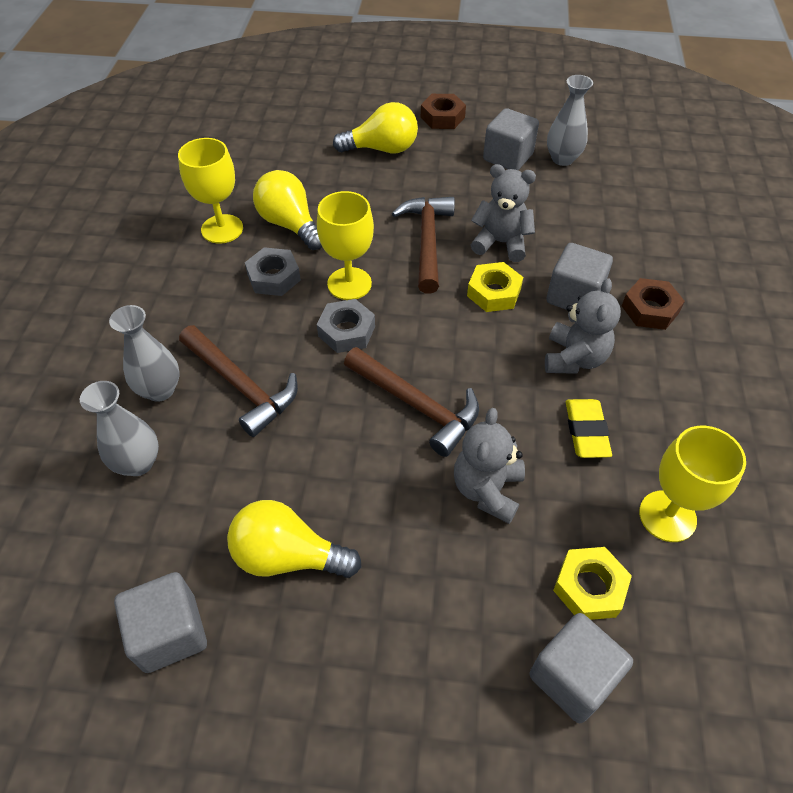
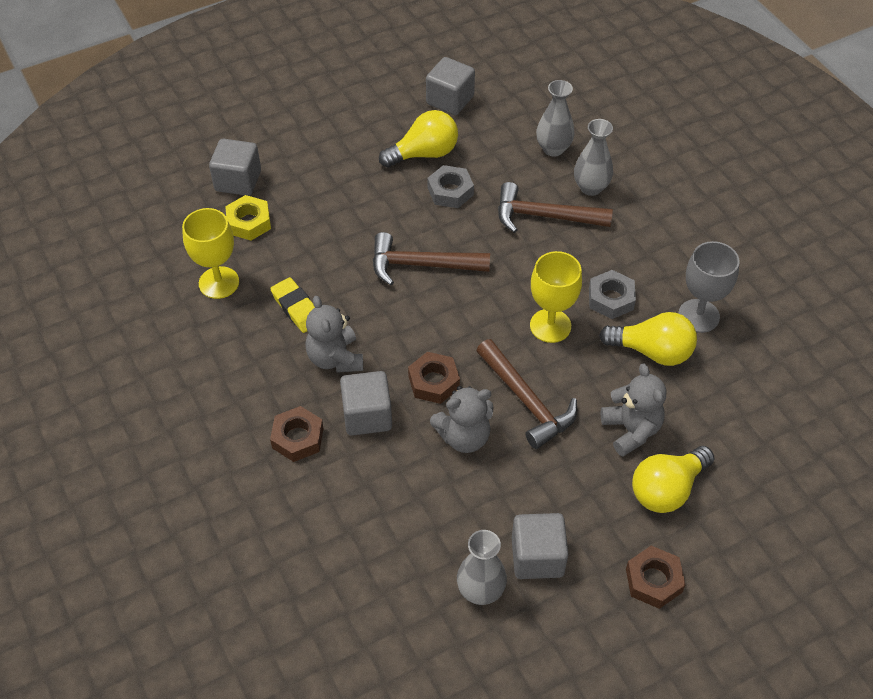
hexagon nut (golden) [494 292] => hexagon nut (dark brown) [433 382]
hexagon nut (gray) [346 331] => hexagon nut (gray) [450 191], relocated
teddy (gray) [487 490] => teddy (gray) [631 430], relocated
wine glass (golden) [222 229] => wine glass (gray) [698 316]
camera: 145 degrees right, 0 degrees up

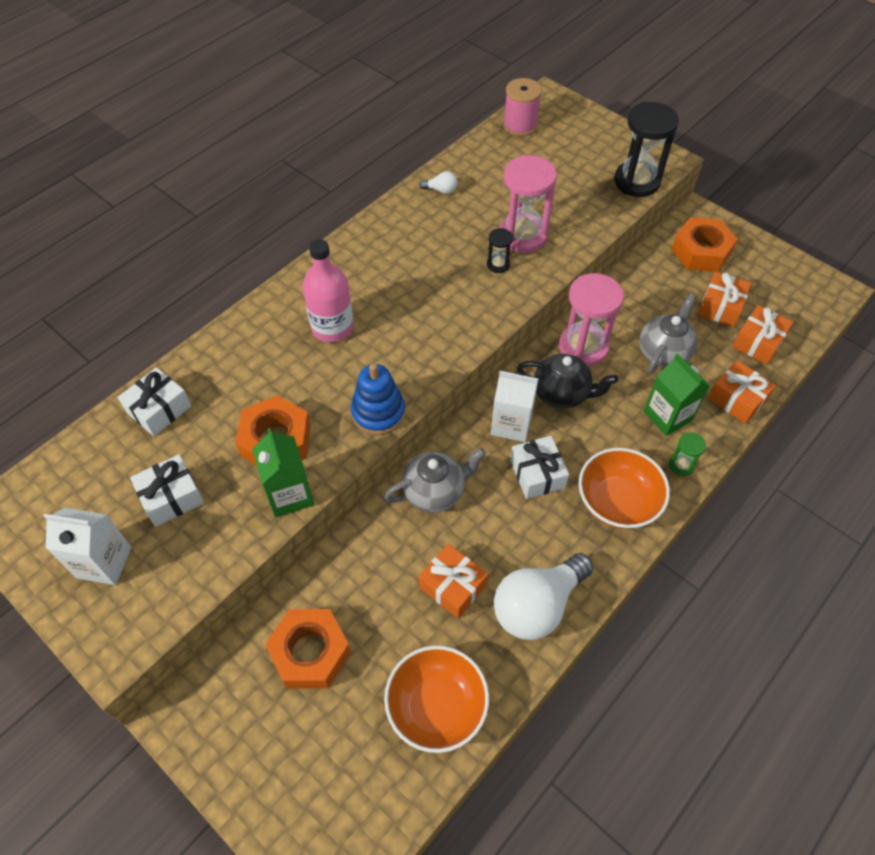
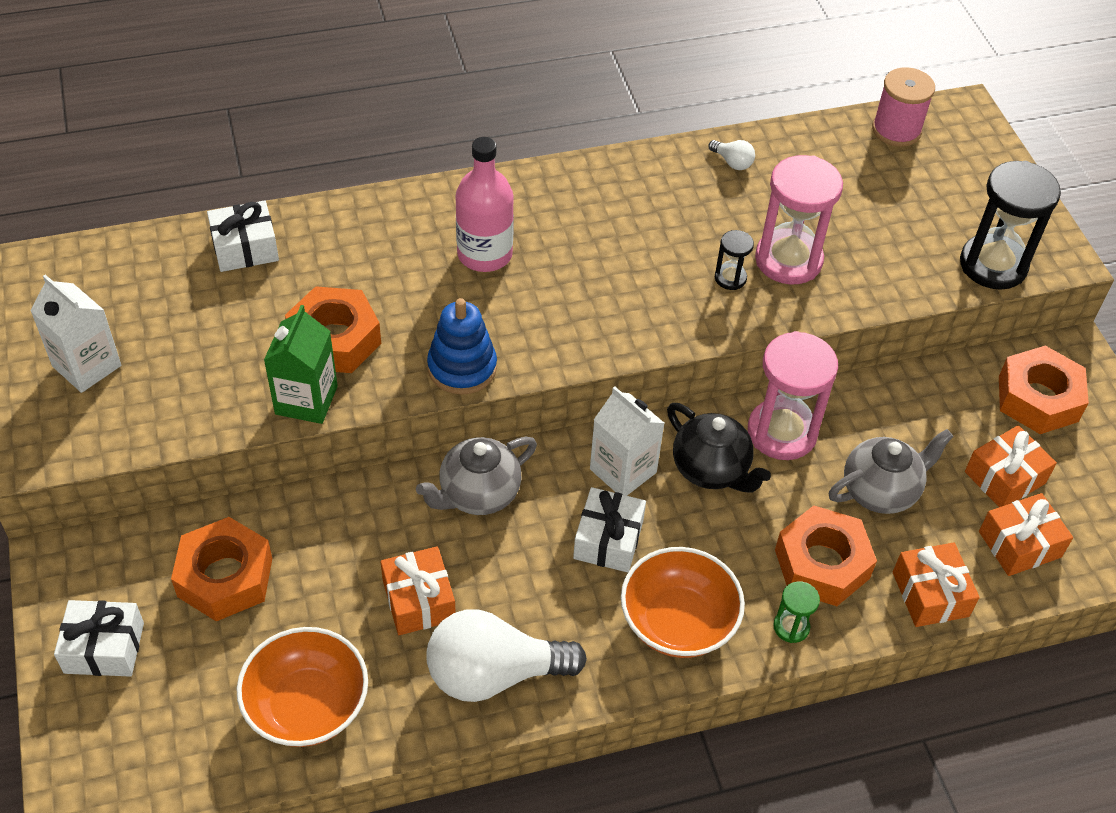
gift (snow-white) [171 497] => gift (snow-white) [104 648], relocated
tea pot (gray) [435 492] => tea pot (gray) [478 494], 135 degrees clockwise
milk carton (leaf-green) [667 416] => hexagon nut (orange) [822 564]
camera: 30 degrees right, 5 degrees down

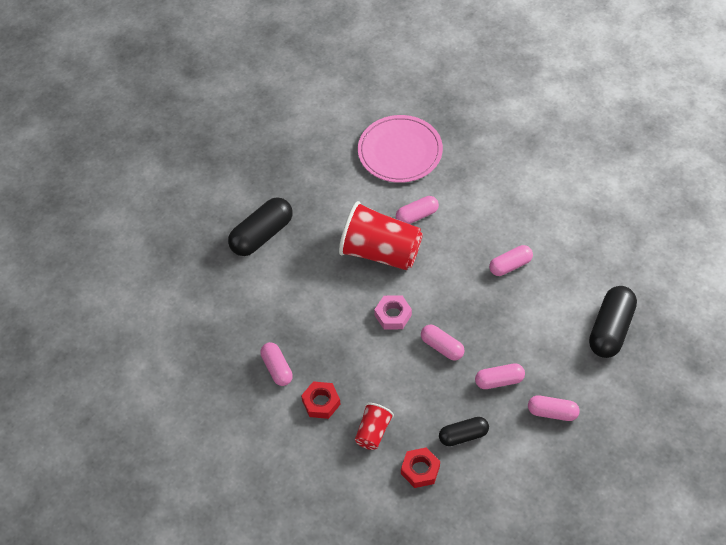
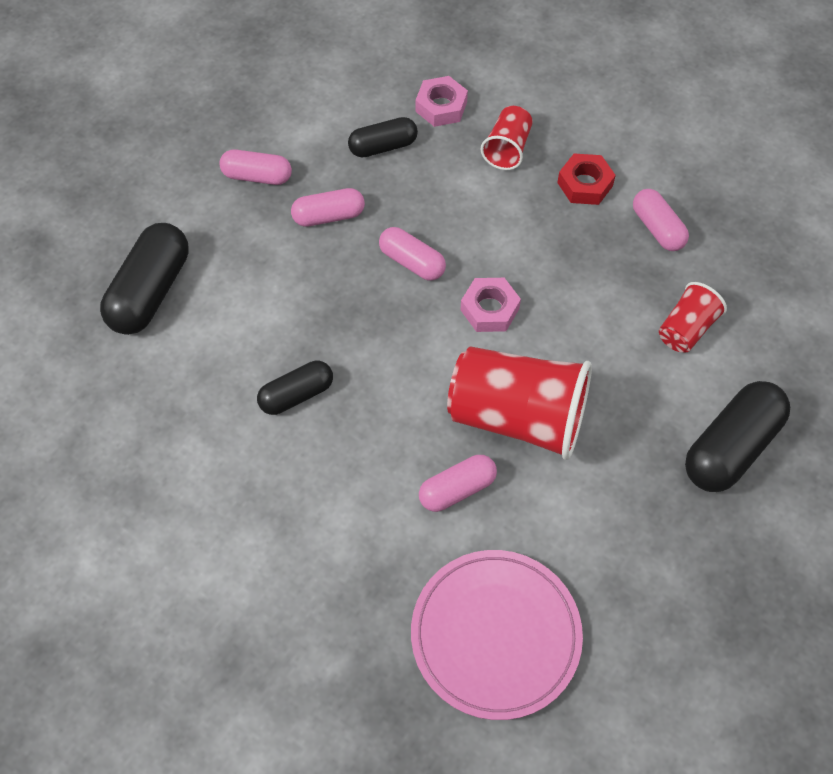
pill (rose-pink) [510 265] => pill (ebony) [296 395]
hexagon nut (crimson) [420 470] => hexagon nut (rose-pink) [441 106]
nothing => cup (crimson) [686 329]
camera: 175 degrees right, 5 degrees up

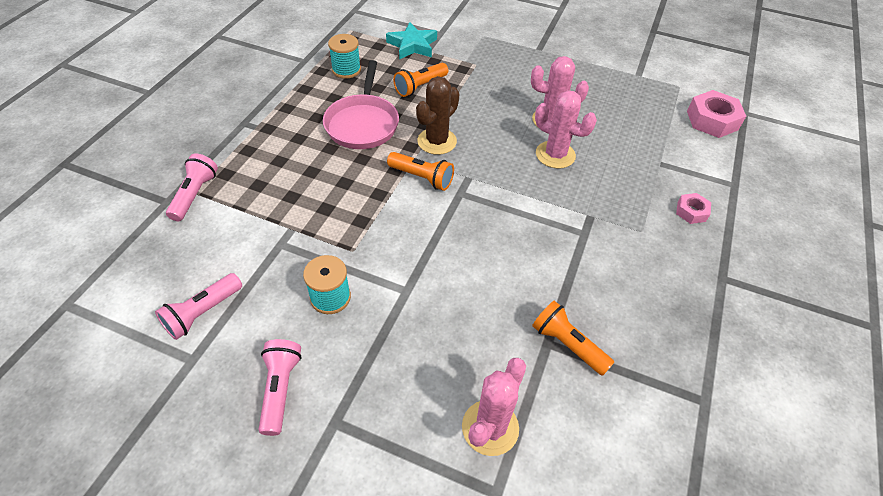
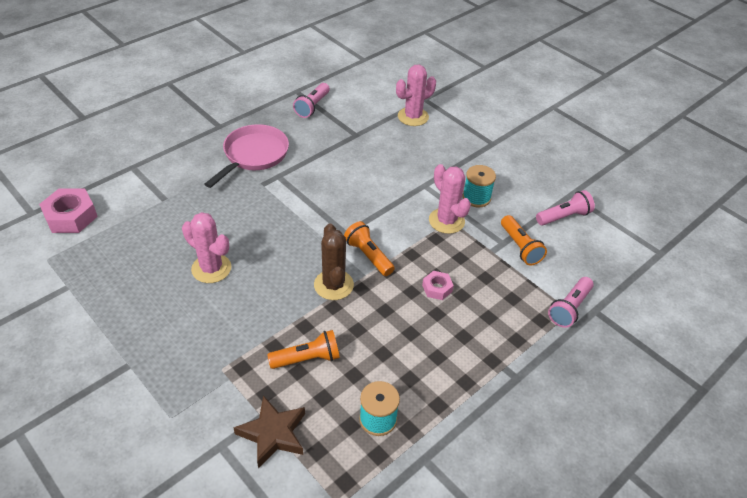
frying pan (rose-pink) [362 123] => frying pan (rose-pink) [253 155], relocated
five-pointed star (teal) [412 45] => five-pointed star (dark brown) [273 434]
flashlight (rose-pink) [280 389] => flashlight (rose-pink) [312 106], relocated
saguaro cactus (dark brown) [437 141] => saguaro cactus (dark brown) [333 285], 75 degrees counterclockwise
hexagon nut (rose-pink) [691 212] => hexagon nut (rose-pink) [437 288], relocated
saguaro cactus (rose-pink) [555 155] => saguaro cactus (rose-pink) [446 221], relocated
flashlight (orange) [567 344] => flashlight (orange) [520 247], relocated
camera: 155 degrees left, 5 degrees down

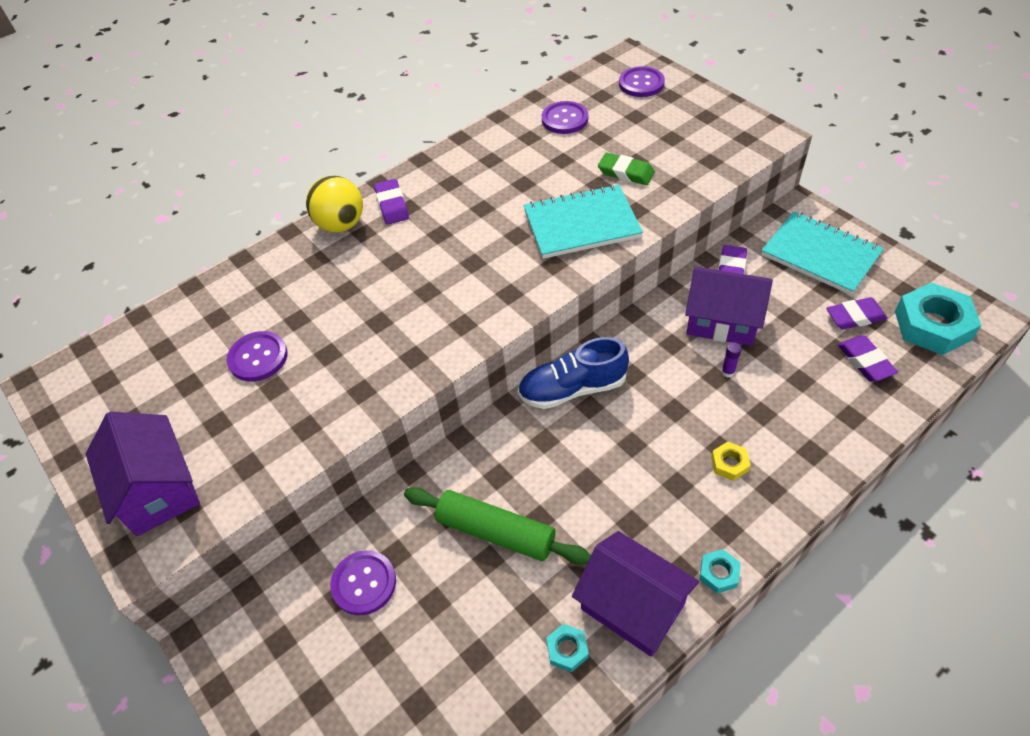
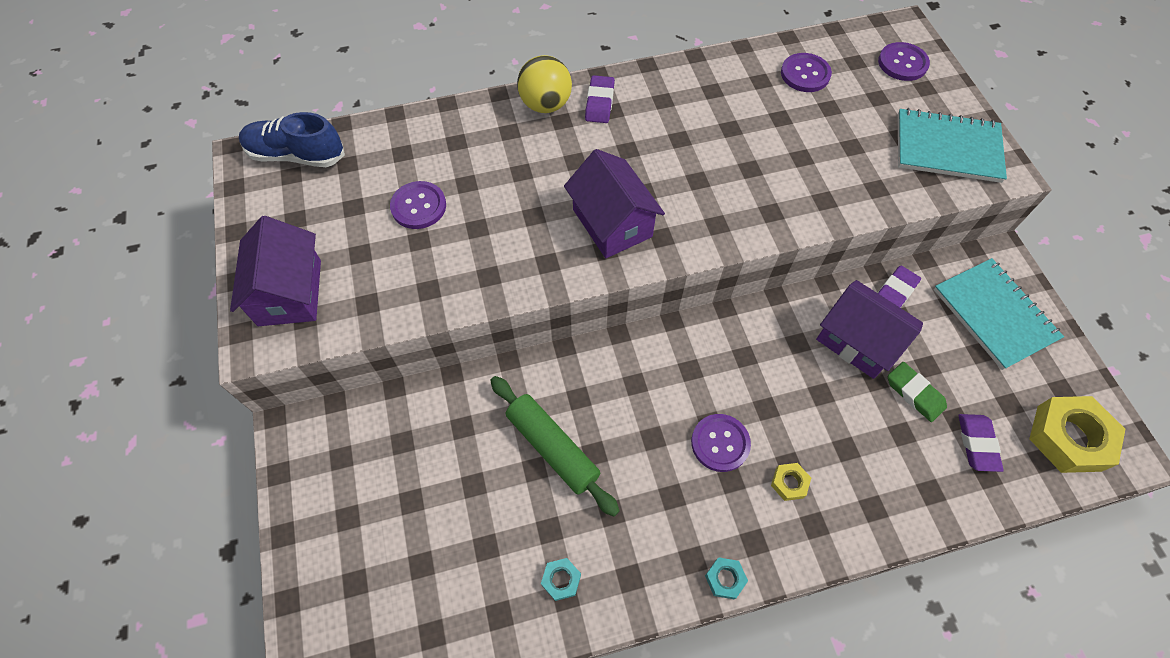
sneaker (cobalt) [572 389] => sneaker (cobalt) [296 155], relocated
toy house (purple) [632 606] => toy house (purple) [612 223], relocated
sewing button (purple) [364 583] => sewing button (purple) [720 443], relocated
eraser (leaf-green) [626 172] => eraser (leaf-green) [914 393], relocated
notepad (teal) [581 224] => notepad (teal) [947 148], relocated
hexagon nut (teal) [932 325] => hexagon nut (golden) [1069 438]
glue (purple) [728 372] => nothing
eraser (purple) [855 316] => nothing
camera: 20 degrees right, 10 degrees up

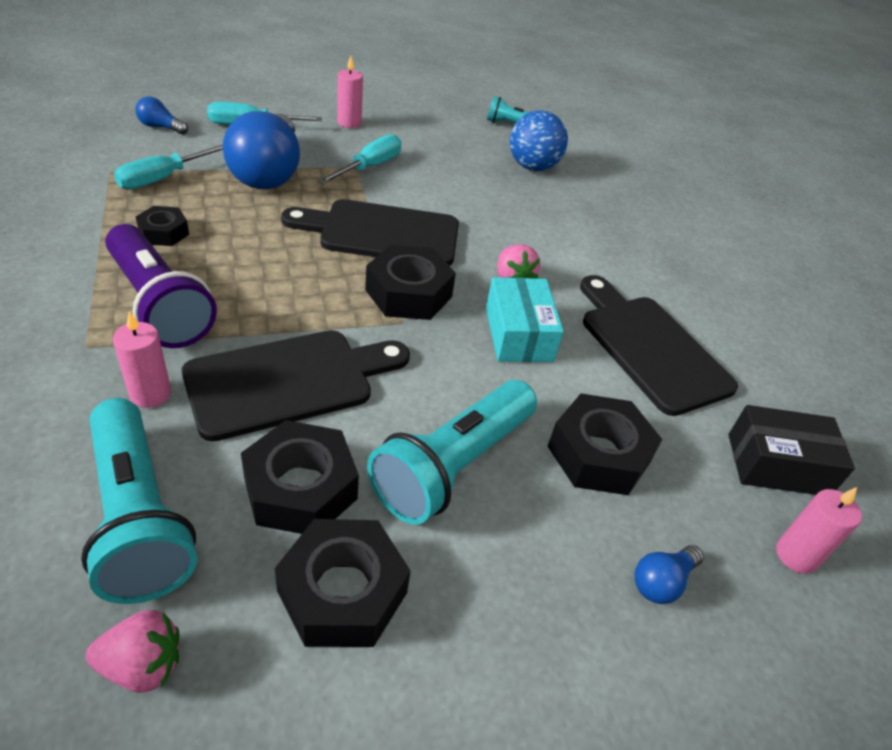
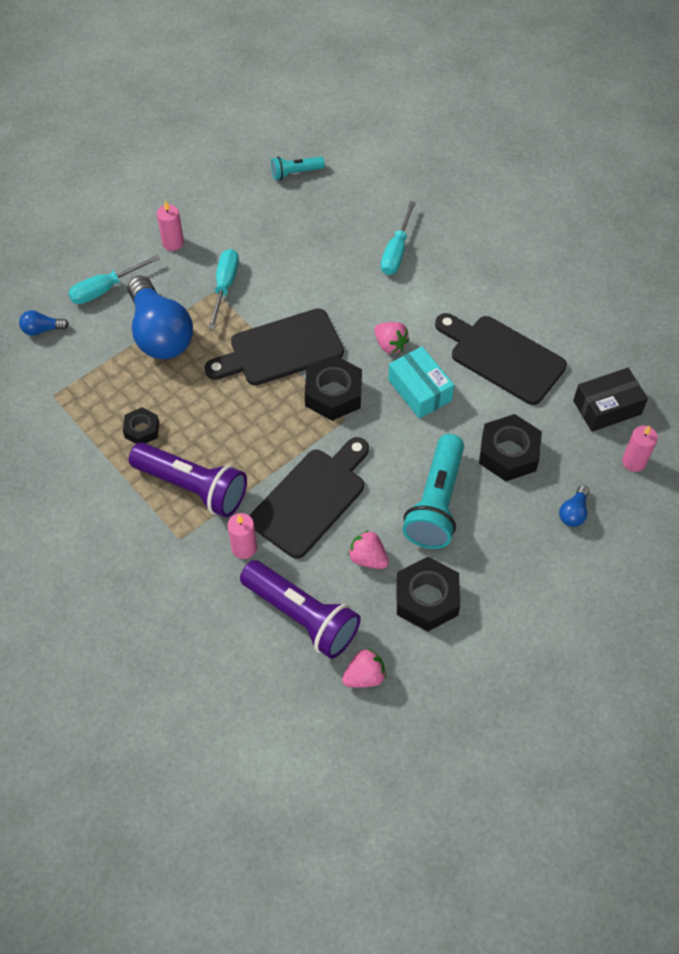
flashlight (teal) [138 518] => flashlight (purple) [302 616]
hexagon nut (ebony) [300 488] => strawberry (rose-pink) [368 558]
hand screwdriver (teal) [164 178] => hand screwdriver (teal) [396 251], relocated
play ball (cobalt) [532 167] => nothing
camera: 20 degrees left, 15 degrees up

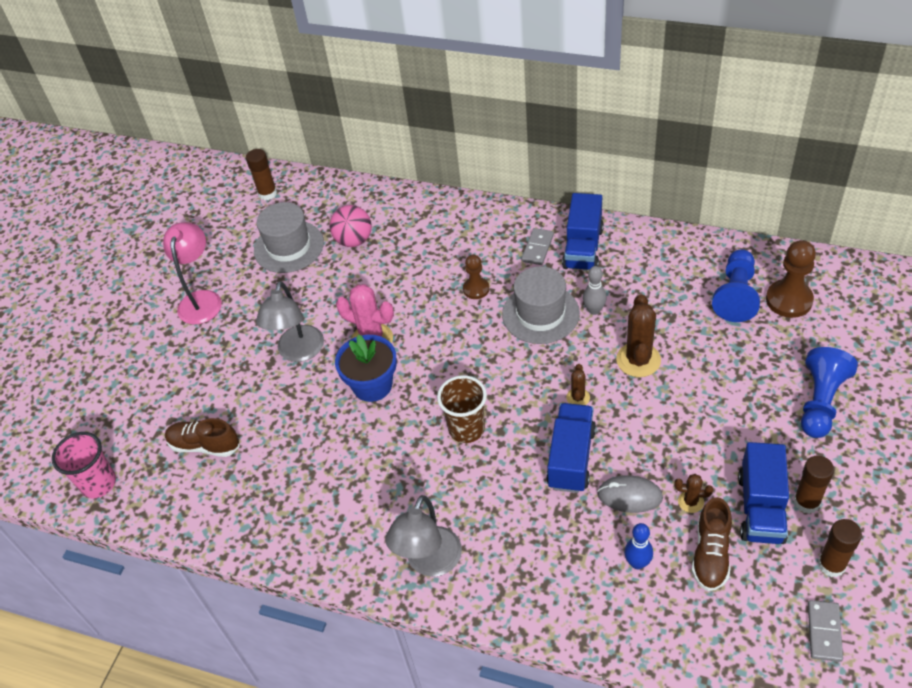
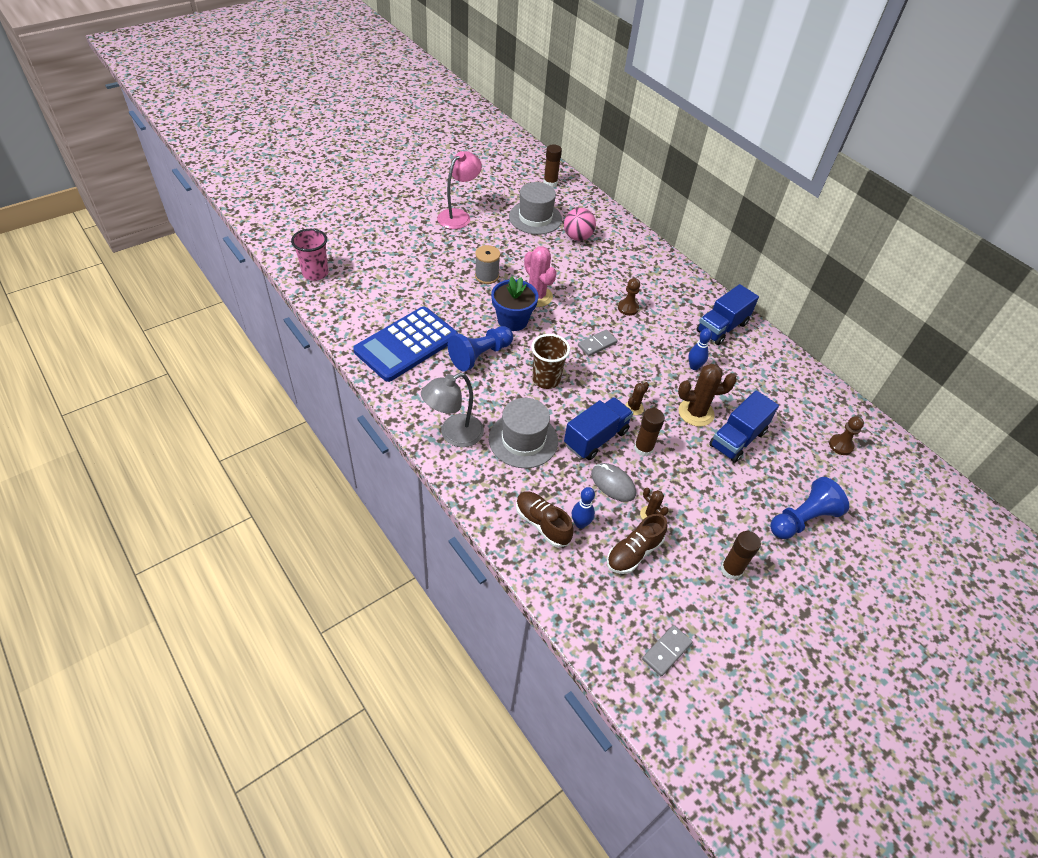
nothing => pocket calculator (cobalt) [406 344]
chess pawn (cobalt) [736 295] => chess pawn (cobalt) [480 355], relocated
reading lamp (gray) [298 352] => reel of thread (gray) [486 276]
tall hat (gray) [540 314] => tall hat (gray) [523 440], relocated
sneaker (dark brown) [204 445] => sneaker (dark brown) [542 524], relocated
domino piece (gray) [537 248] => domino piece (gray) [597 344], relocated
glue (dark brown) [831 565] => glue (dark brown) [643 448], relocated
saguaro cactus (dark brown) [638 360] => saguaro cactus (dark brown) [696 413], 45 degrees clockwise
skittle (gray) [594 310] => skittle (cobalt) [694 366]
lorry (cobalt) [760 508] => lorry (cobalt) [737 439], relocated
chess pawn (dark brown) [789 300] => chess pawn (dark brown) [840 445], x0.61
camera: 25 degrees right, 0 degrees up

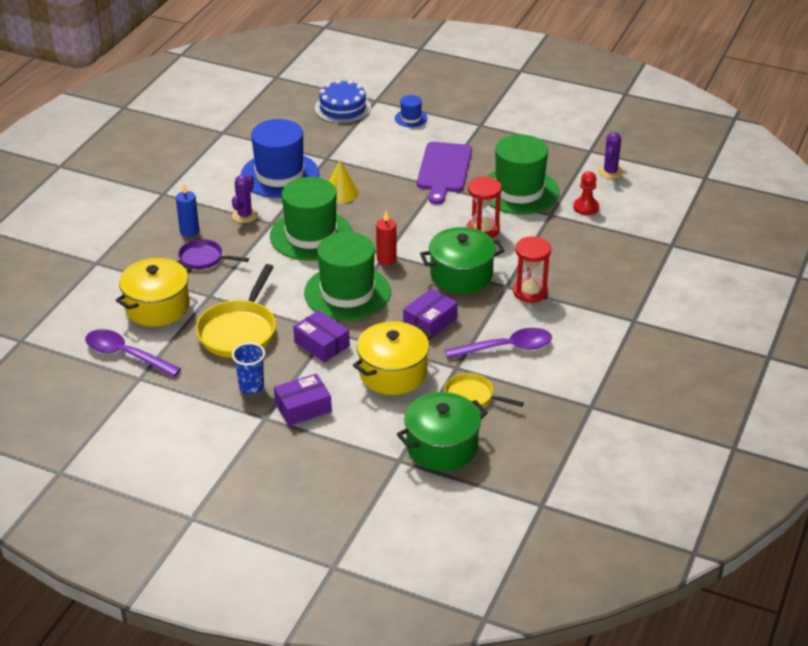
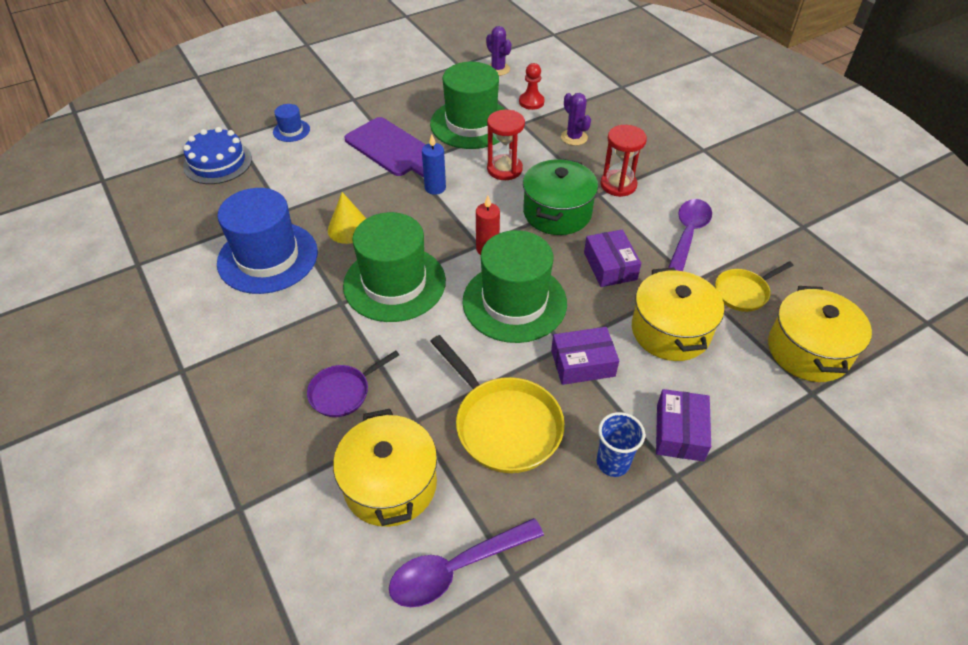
candle (cobalt) [189 231] => candle (cobalt) [435 188], relocated
saguaro cactus (purple) [245 215] => saguaro cactus (purple) [574 137], relocated
pot (leaf-green) [442 446] => pot (golden) [808 350]
camera: 55 degrees left, 10 degrees up

